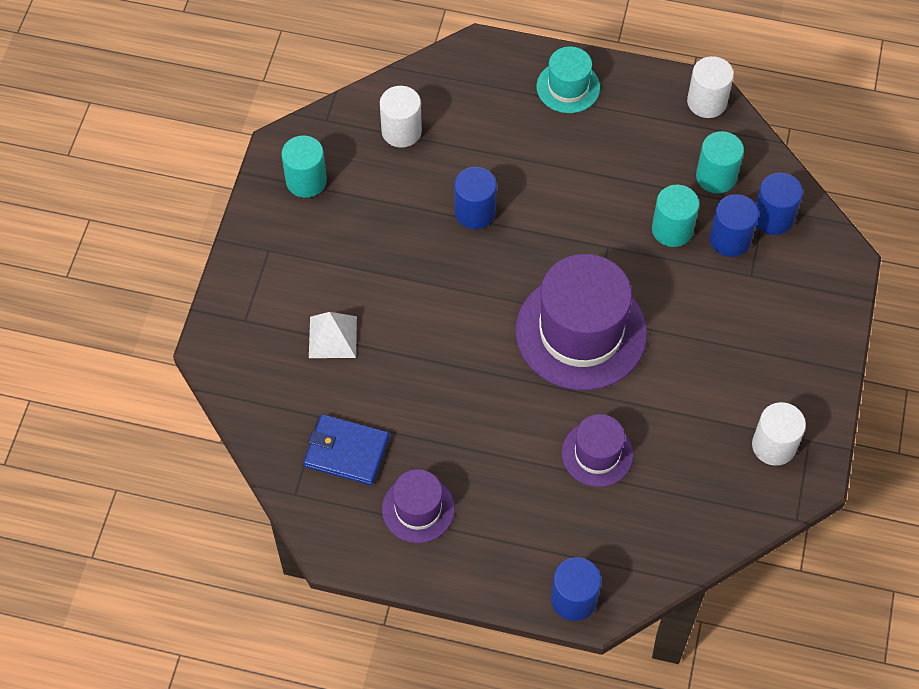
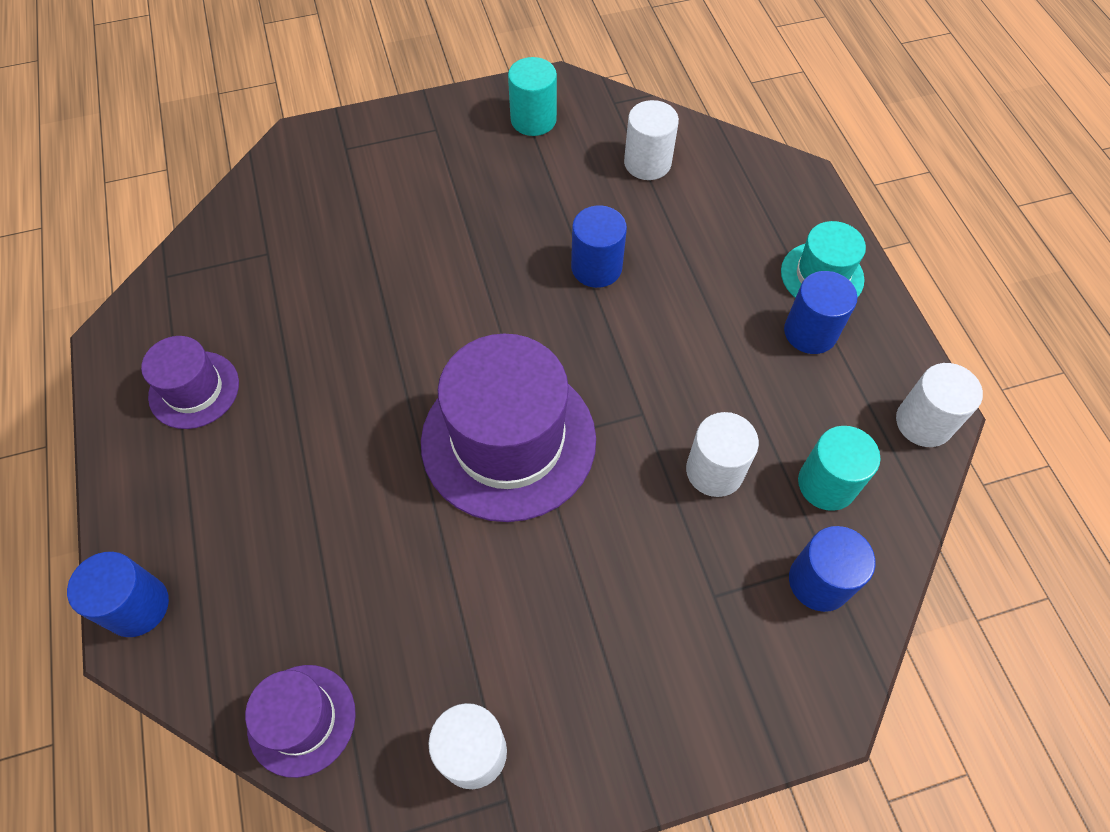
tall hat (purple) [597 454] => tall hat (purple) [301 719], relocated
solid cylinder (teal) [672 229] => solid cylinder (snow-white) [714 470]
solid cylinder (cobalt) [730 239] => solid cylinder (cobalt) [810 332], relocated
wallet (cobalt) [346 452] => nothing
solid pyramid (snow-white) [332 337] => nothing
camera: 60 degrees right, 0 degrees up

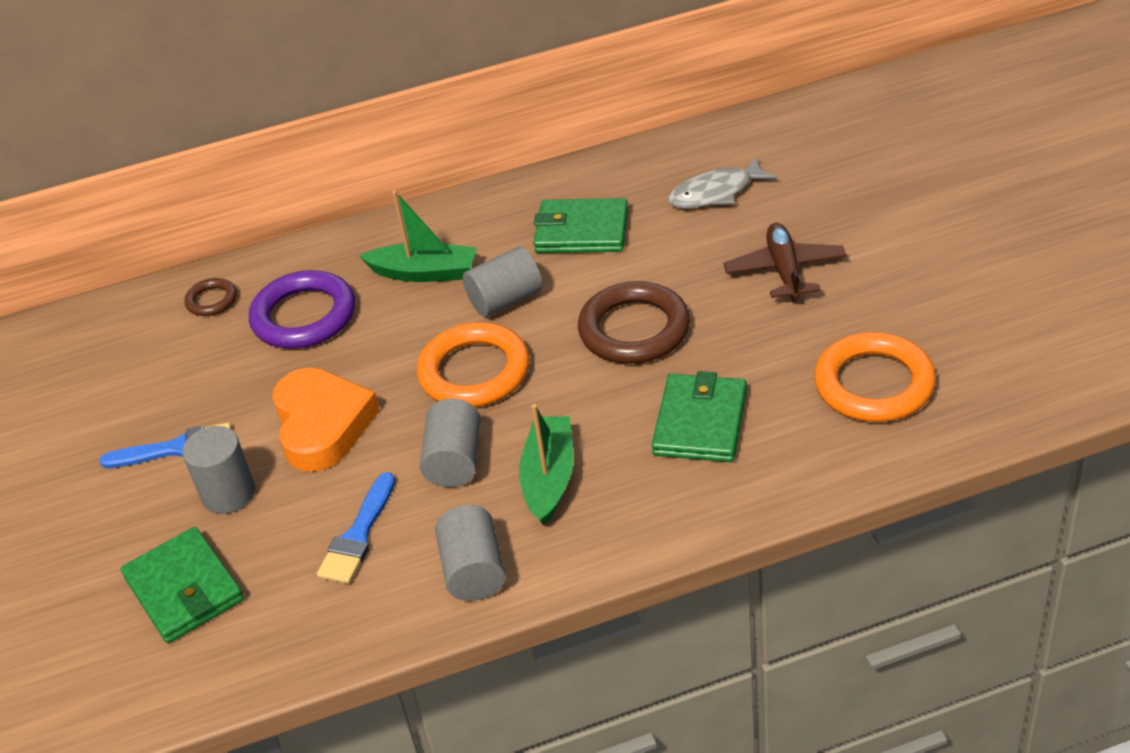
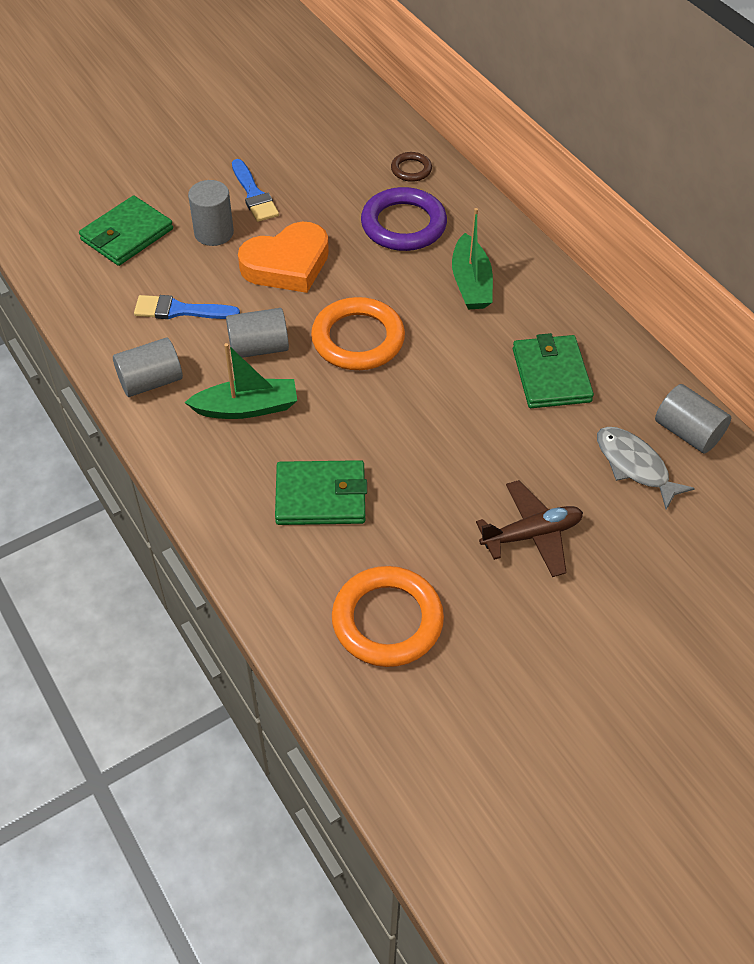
solid cylinder (gray) [505 300] => solid cylinder (gray) [687 432], relocated
ring (dark brown) [634 329] => nothing
camera: 70 degrees right, 10 degrees up

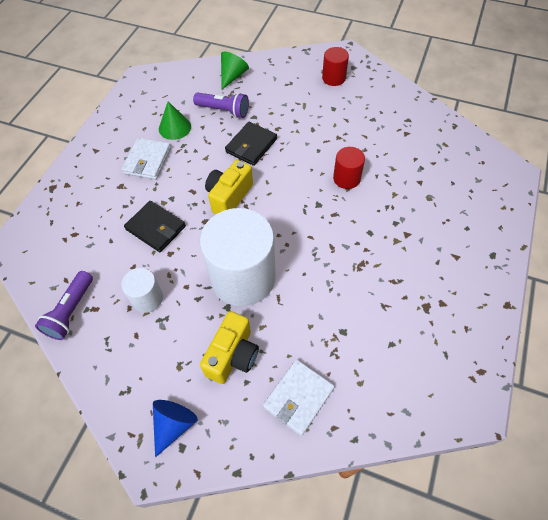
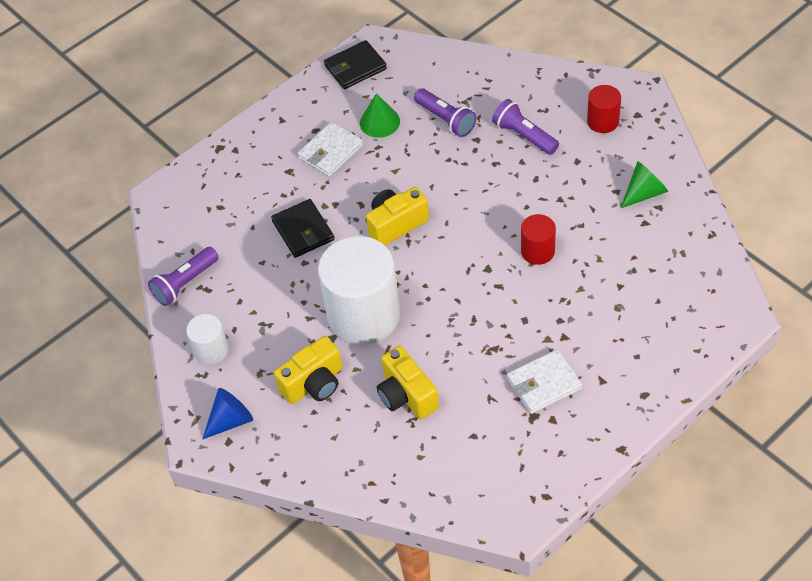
solid cylinder (snow-white) [147 298] => solid cylinder (snow-white) [211 350], relocated
wallet (ebony) [251 145] => wallet (ebony) [355 67], relocated
nothing => camera (golden) [406 395]
nothing => flashlight (purple) [524 136]
wallet (snow-white) [298 397] => wallet (snow-white) [544 384], relocated
solid cone (leaf-green) [233 76] => solid cone (leaf-green) [644 193], relocated
camera: 30 degrees right, 5 degrees down

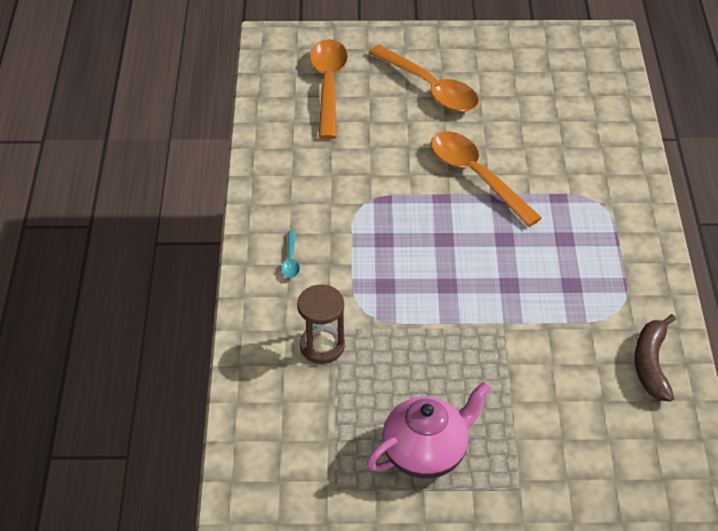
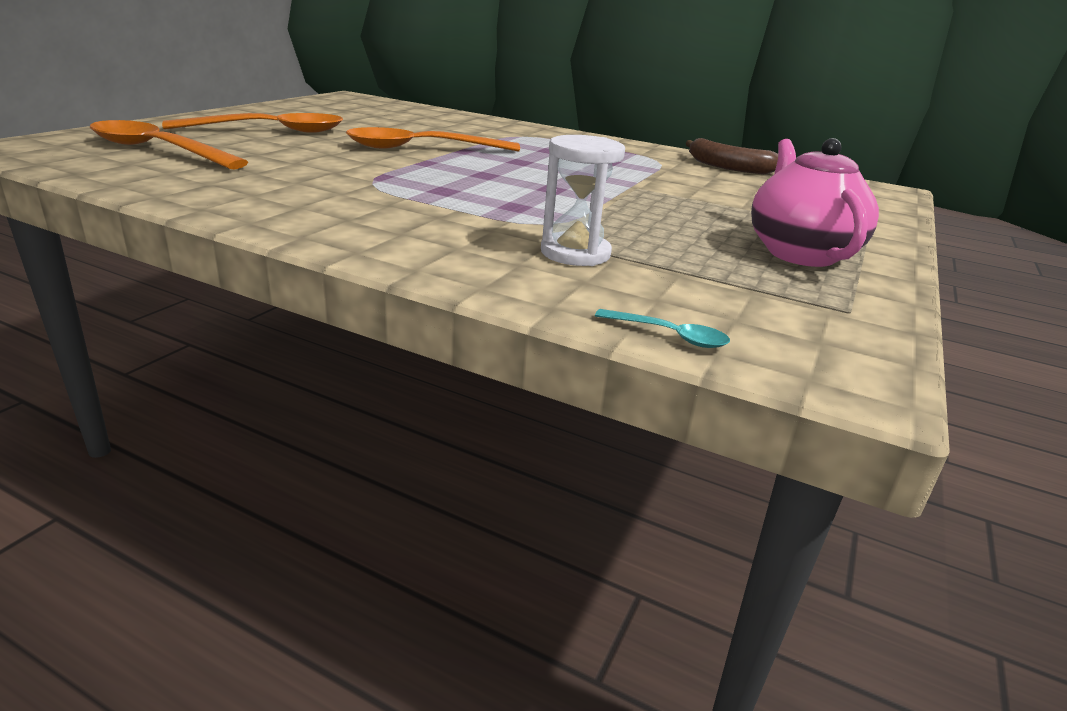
hourglass (dark brown) [322 346] => hourglass (snow-white) [575 253]
teaspoon (teal) [291 260] => teaspoon (teal) [669 335], relocated
camera: 65 degrees left, 20 degrees down

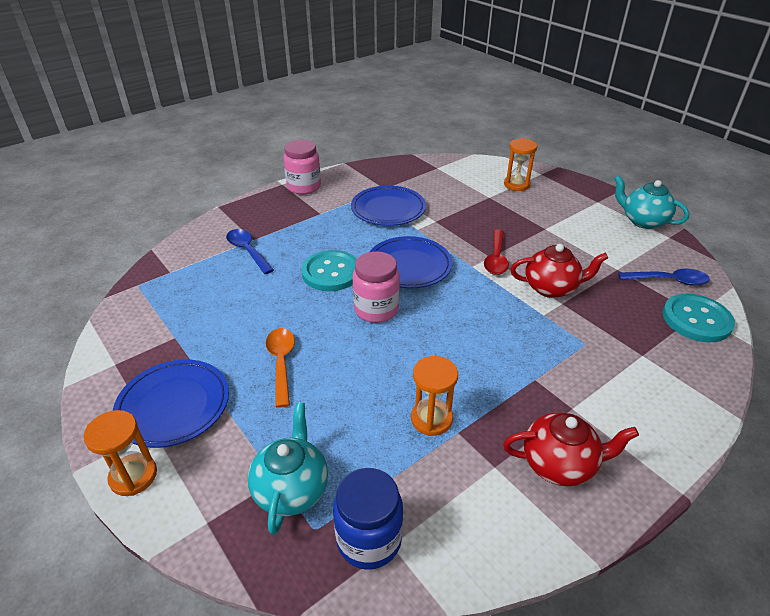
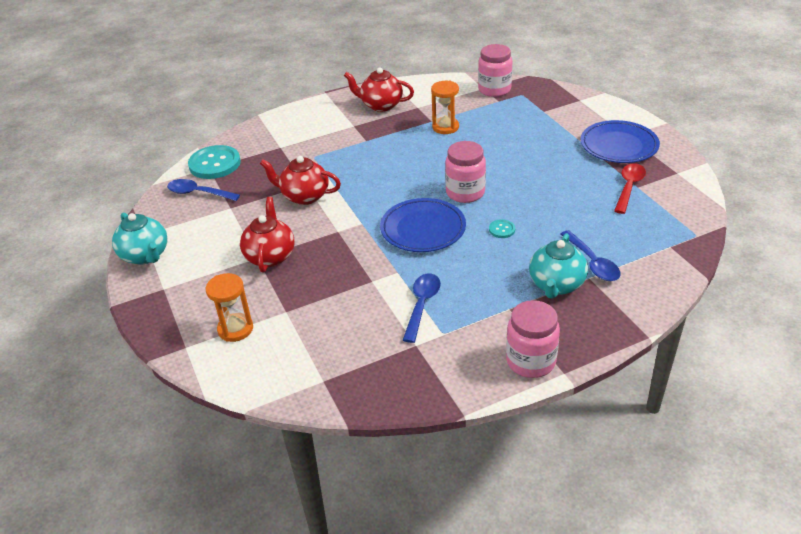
nothing => tea pot (crimson) [270 256]
plate (cobalt) [388 209] => teaspoon (cobalt) [422 305]
preserve jar (cobalt) [369 539] => preserve jar (rose-pink) [494 90]
sewing button (teal) [331 272] => sewing button (teal) [502 229], x0.45
tea pot (teal) [292 489] => tea pot (teal) [556 285], relocated
teaspoon (crimson) [496 258] => teaspoon (crimson) [629 187], relocated
hourglass (orange) [133 476] => nothing
teaspoon (orange) [281 363] => nothing
camera: 165 degrees left, 0 degrees up

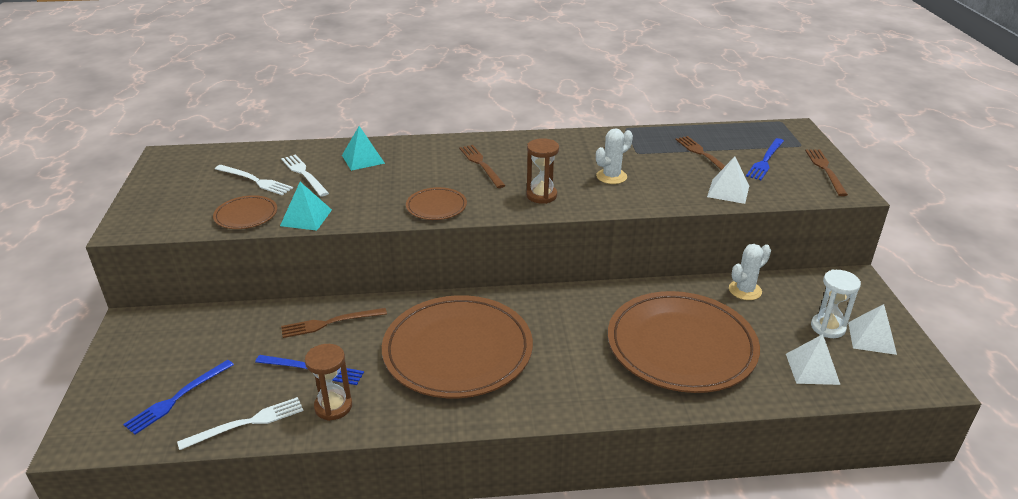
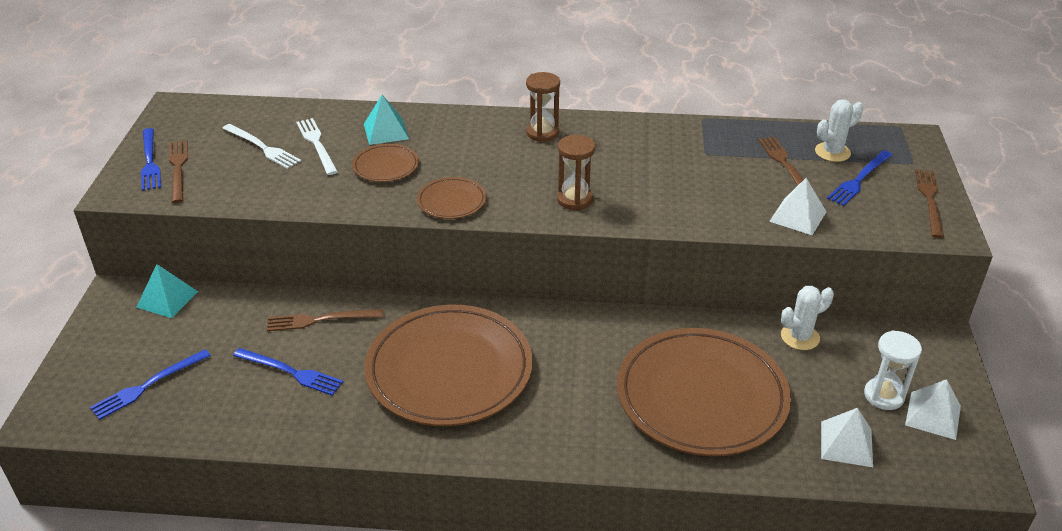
solid pyramid (teal) [306 217] => solid pyramid (teal) [167 299], relocated
nothing => fork (cobalt) [150 161]
fork (dark brown) [481 165] => fork (dark brown) [178 168], relocated
plate (dark brown) [246 215] => plate (dark brown) [386 166], relocated
hourglass (dark brown) [333 406] => hourglass (dark brown) [542 133], relocated
saguaro cactus (snow-white) [611 176] => saguaro cactus (snow-white) [832 152], relocated
fork (snow-white) [247 423] => nothing
camera: 10 degrees right, 5 degrees up

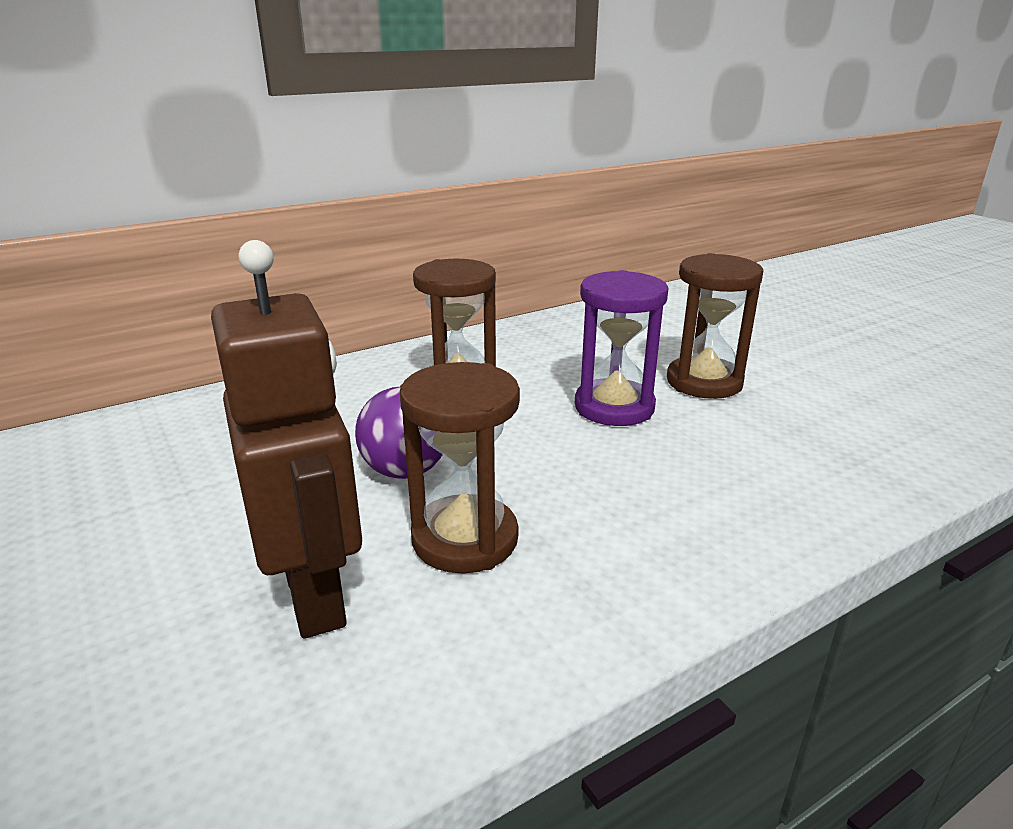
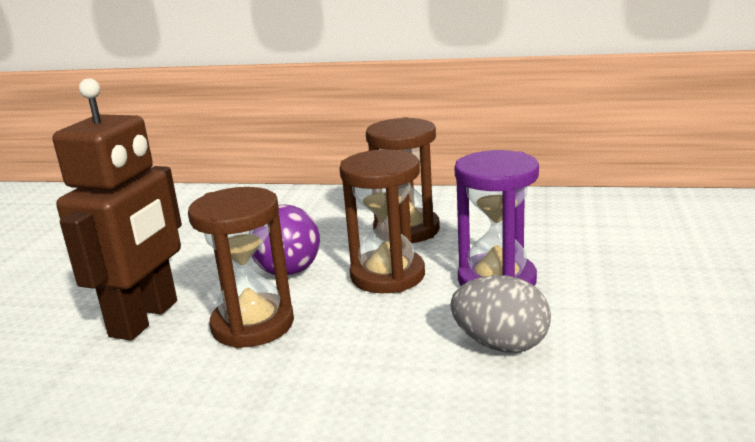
hourglass (dark brown) [704 382] => hourglass (dark brown) [387 275], relocated
nothing => toy egg (gray) [501 344]
camera: 45 degrees right, 5 degrees down

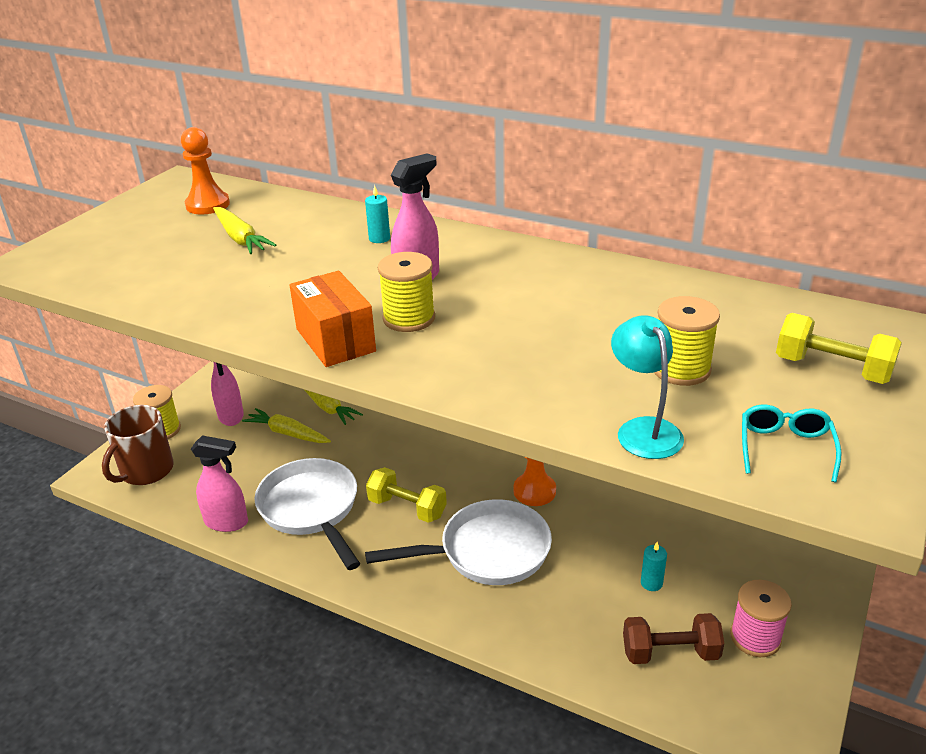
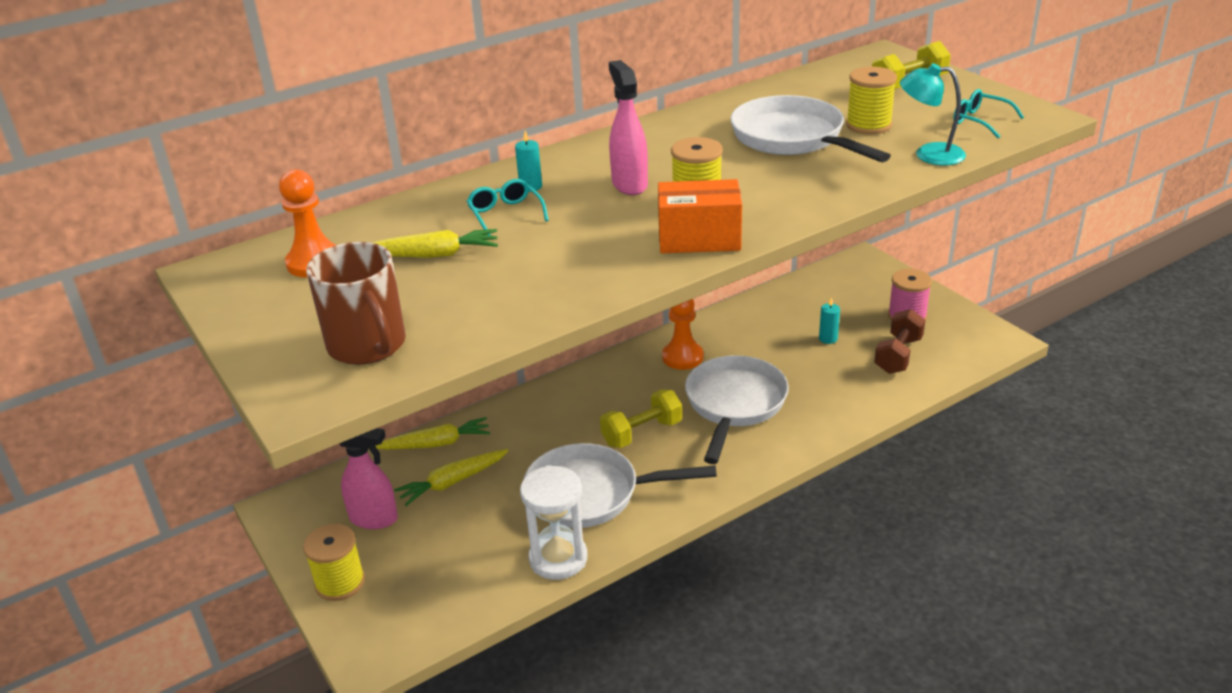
mug (dark brown) [146 471] => mug (dark brown) [367 345], relocated
nothing => eyeglasses (teal) [505 214]
spray cleaner (rose-pink) [227 522] => hourglass (snow-white) [558 558]
nothing => frying pan (snow-white) [792 138]
camera: 60 degrees left, 0 degrees up

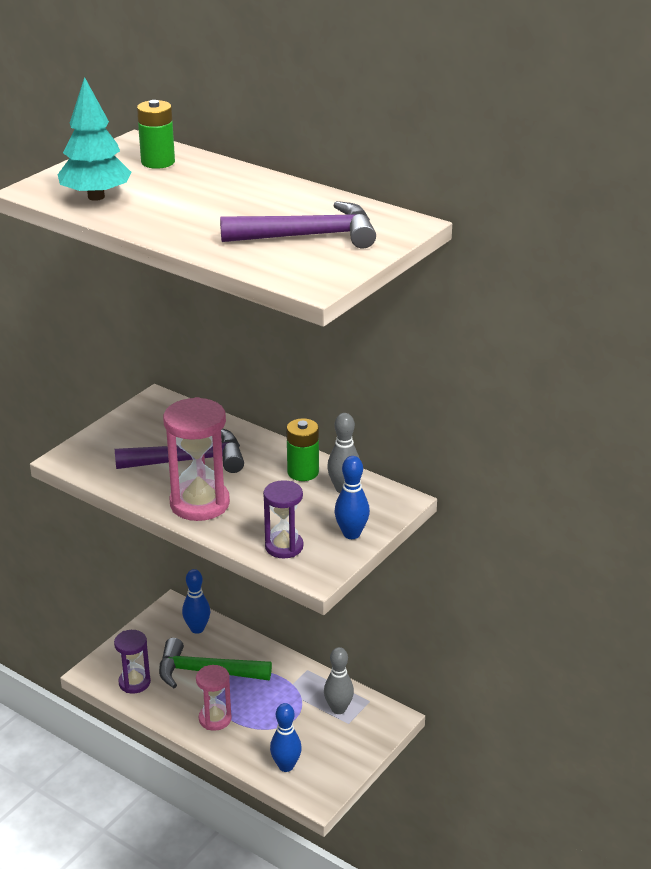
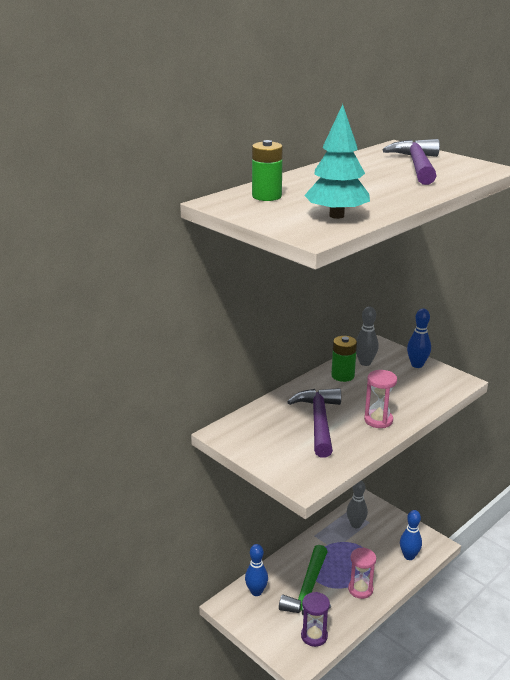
hourglass (rose-pink) [199 503] => hourglass (rose-pink) [378 420], x0.62
hourglass (purple) [284 547] => nothing
camera: 80 degrees left, 5 degrees down

